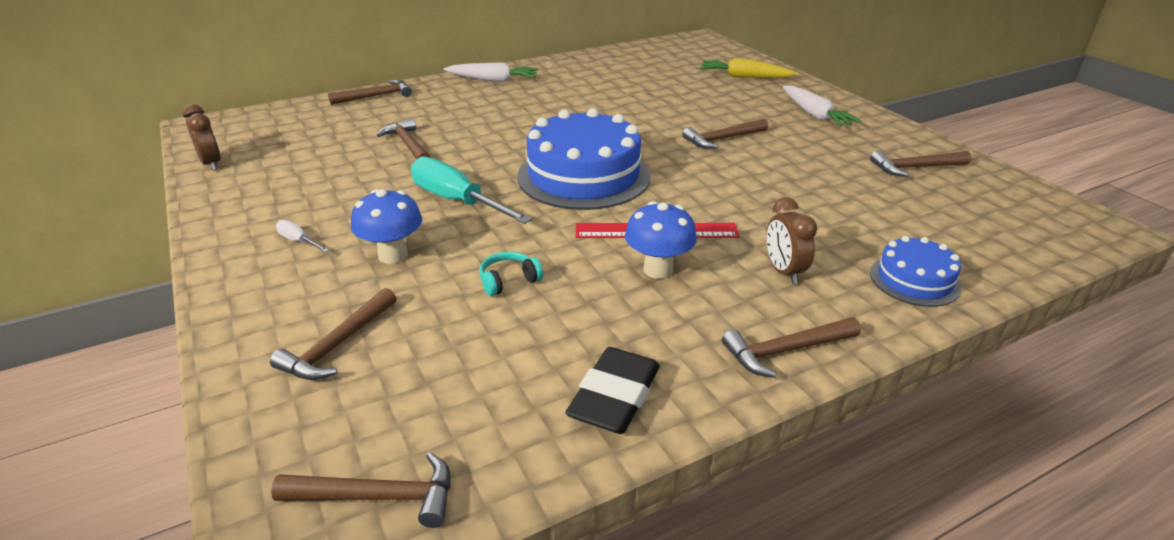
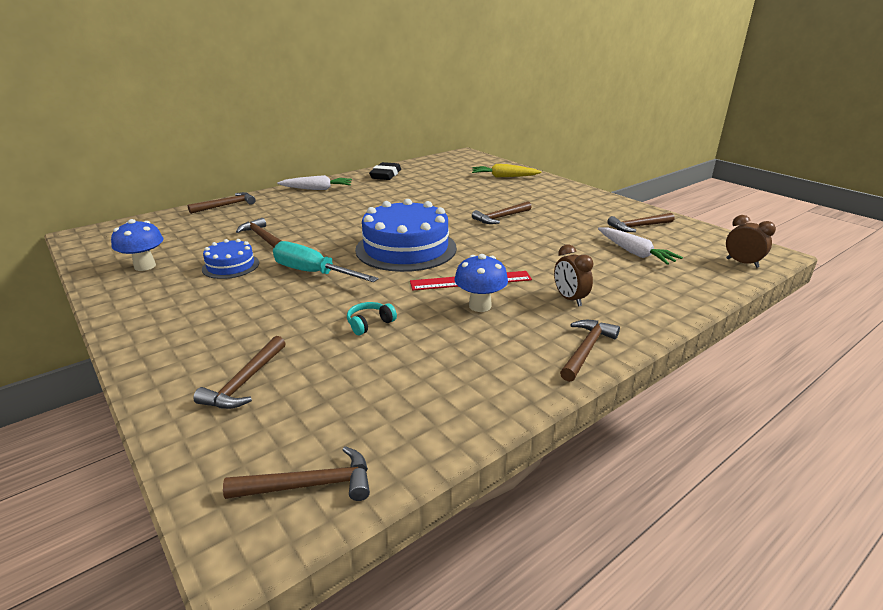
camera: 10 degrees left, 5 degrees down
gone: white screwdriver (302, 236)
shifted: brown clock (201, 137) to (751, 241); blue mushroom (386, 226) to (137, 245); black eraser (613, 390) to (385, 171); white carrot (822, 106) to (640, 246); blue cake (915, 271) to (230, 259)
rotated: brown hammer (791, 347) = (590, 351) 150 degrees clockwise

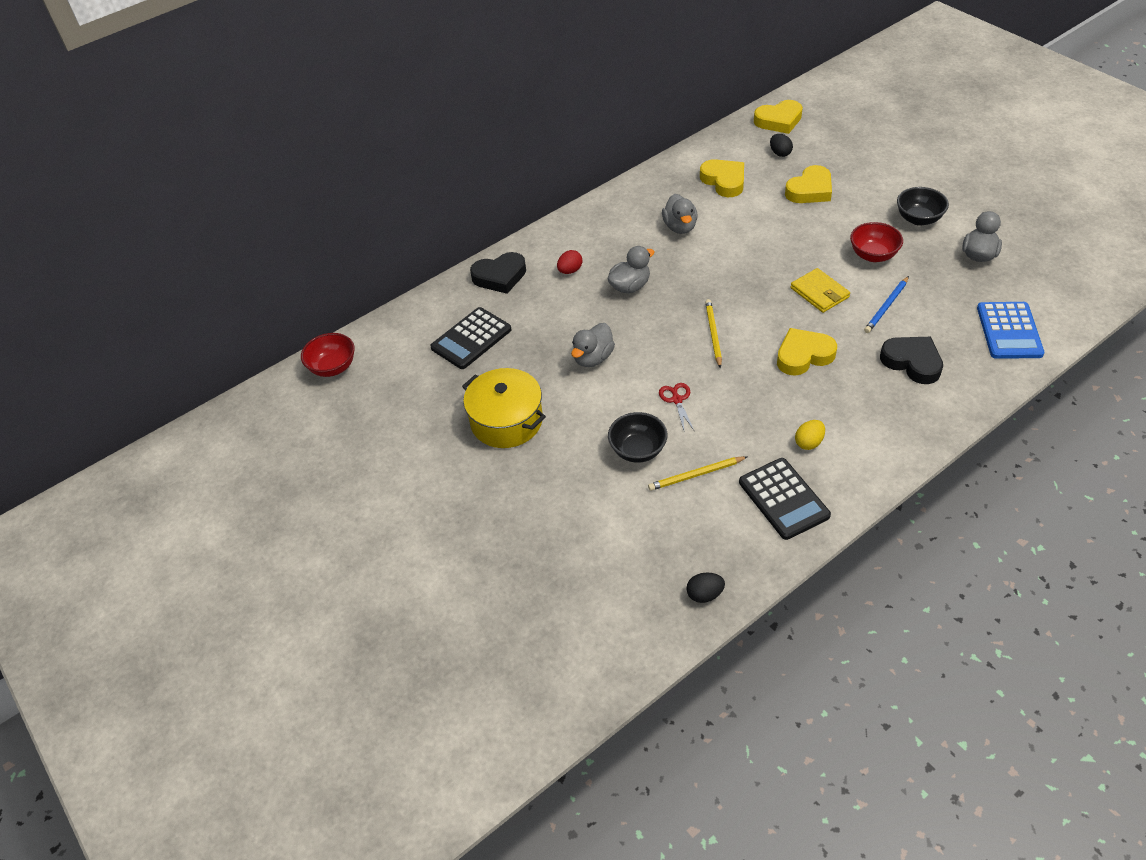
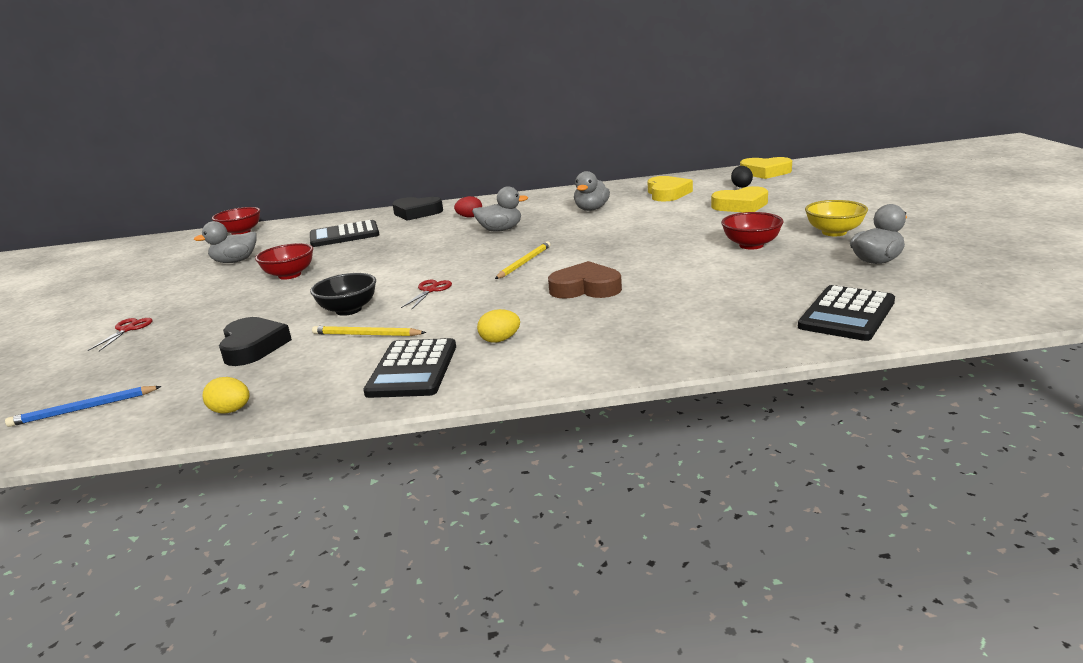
camera: 30 degrees right, 25 degrees down
gone: yellow wallet (820, 290)
new: red scissors (120, 334)
shifted: grey duck (593, 345) to (225, 242); blue pencil (886, 304) to (83, 406); black heart (911, 360) to (255, 341)
swapped: yellow pot (504, 408) to red bowl (284, 261)
repainted: black egg (705, 588) to yellow egg (226, 395); yellow heart (807, 352) to brown heart (585, 280); black bowl (923, 206) to yellow bowl (836, 218); blue calculator (1011, 330) to black calculator (846, 313)

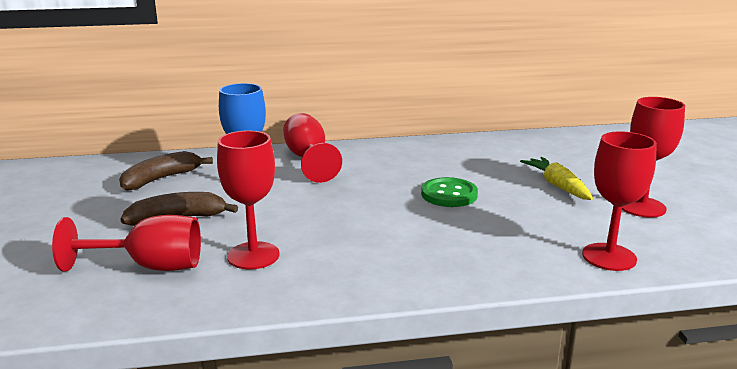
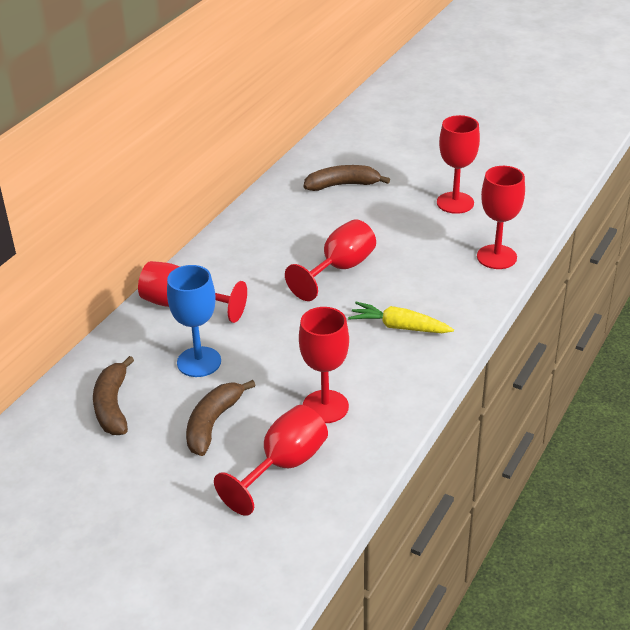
camera: 50 degrees left, 15 degrees up
new: brown banana (347, 178)
shifted: yellow carrot (556, 178) to (401, 317)
swapped: green button (449, 192) to red goblet (330, 260)

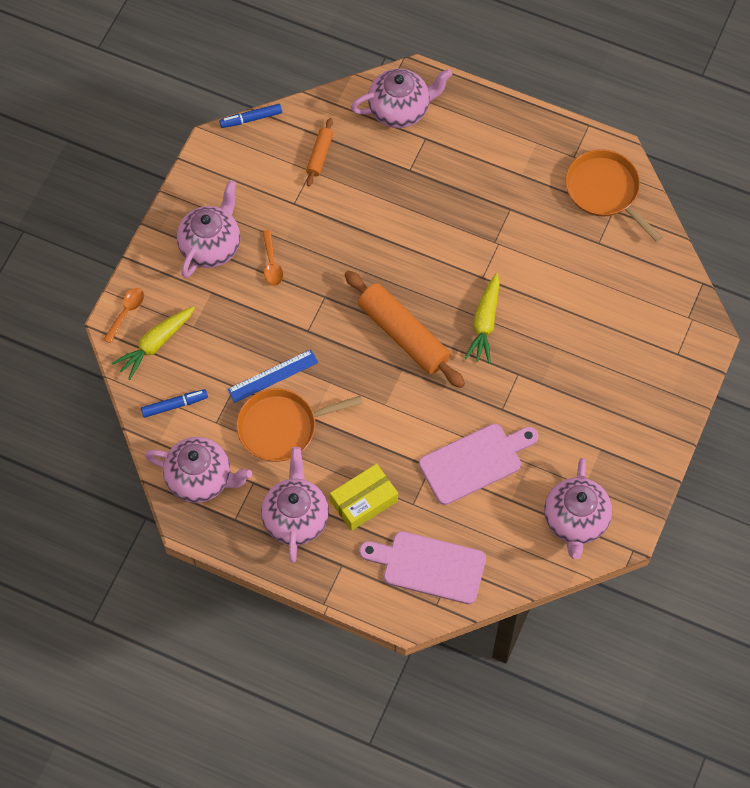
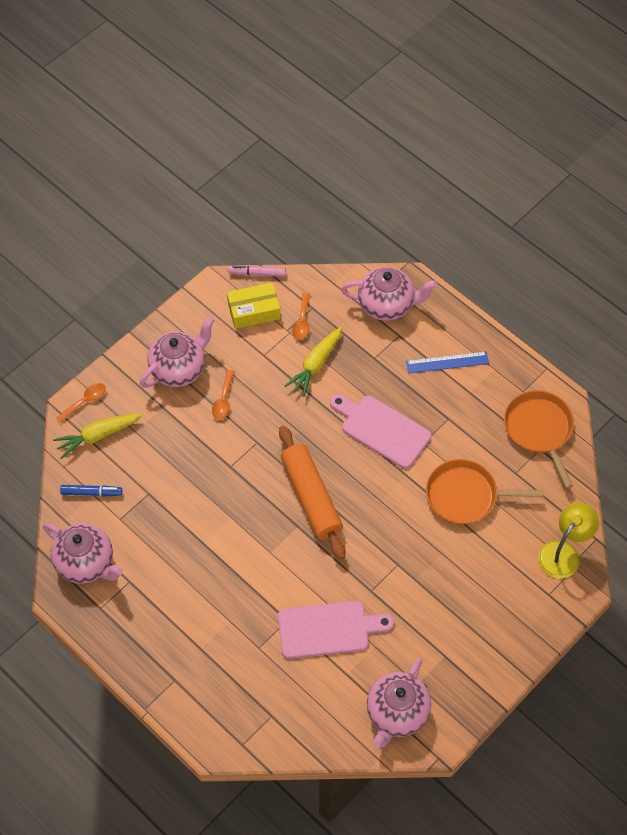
camera: 20 degrees right, 5 degrees down
gone: pink teapot (295, 505)
new: yellow lamp (568, 540)
shifted: blue ruler (273, 375) to (447, 362); orange pan (299, 425) to (484, 491); yellow box (364, 497) to (254, 305); pink cutting board (422, 567) to (380, 431); yellow carrot (482, 318) to (313, 362)
swapped: orange rolling pin (319, 152) to orange spoon (301, 316)
repainted: blue marker (250, 116) to pink marker (257, 271)

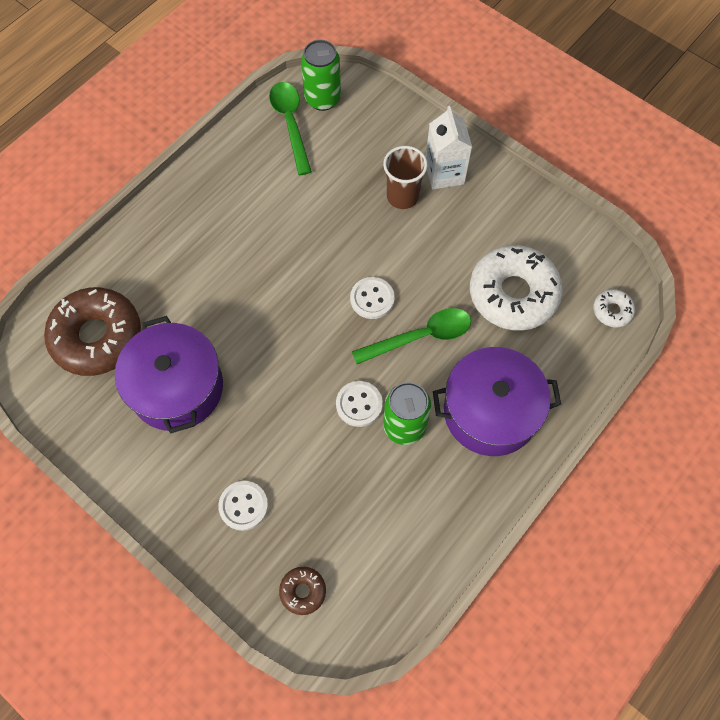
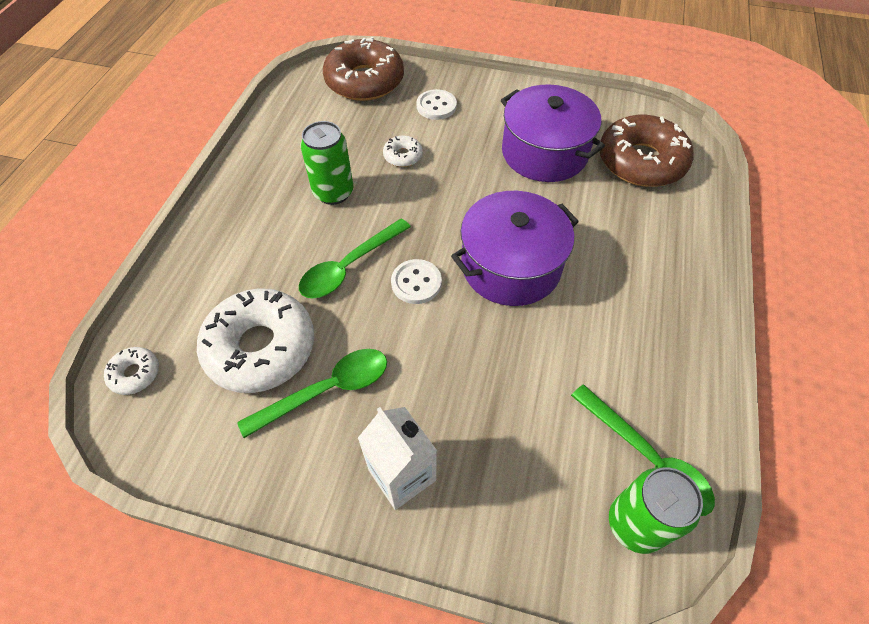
camera: 155 degrees right, 10 degrees down
gone: white button (359, 404); brown cup (405, 177)
new: green spoon (312, 393); white donut (403, 151)
shifted: purple pot (497, 401) to (515, 248)
scaled: brown donut (302, 591) = (363, 69) x2.25

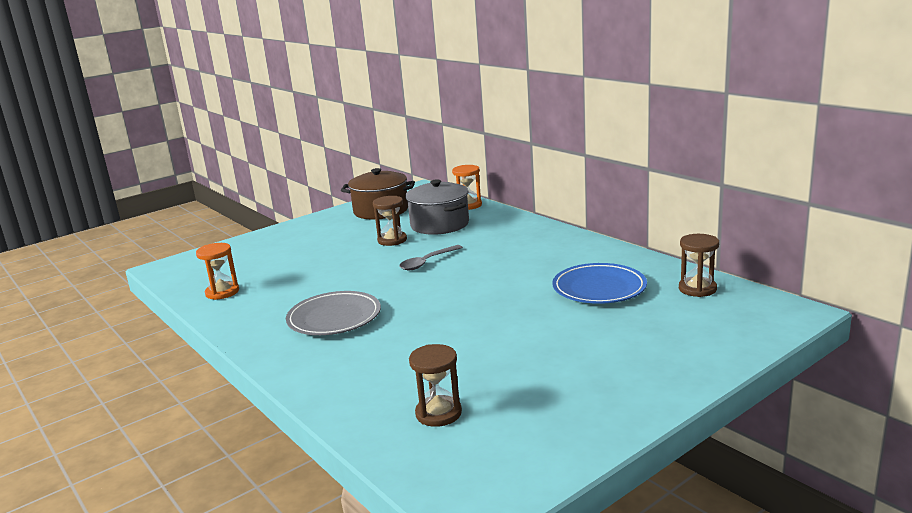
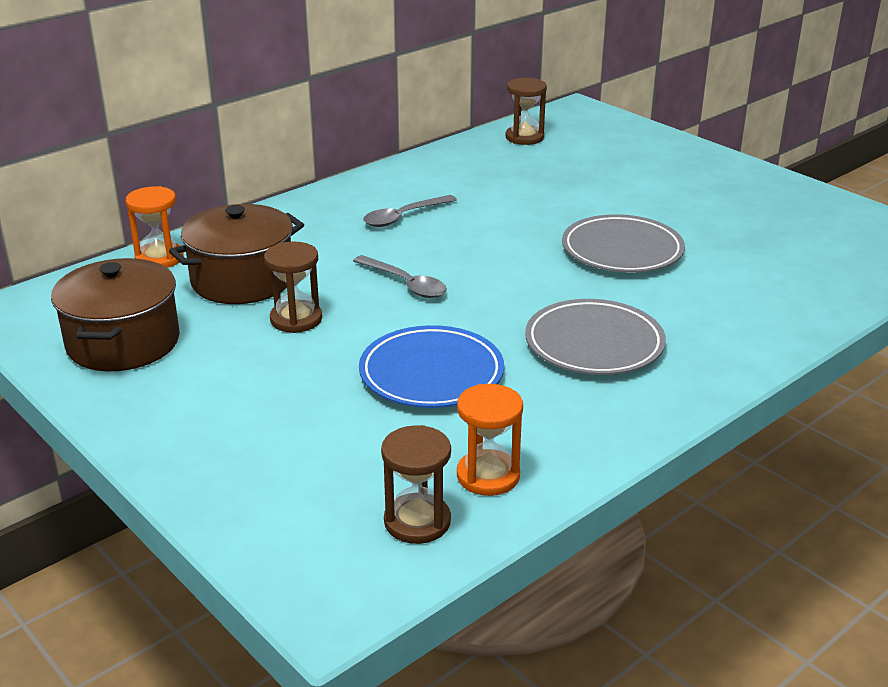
camera: 95 degrees left, 10 degrees up
new: grey spoon (410, 211); grey plate (623, 243)
shifted: brown hourglass (435, 385) to (416, 484); blue plate (599, 283) to (431, 366)
repainted: grey pot (437, 207) to brown pot (236, 254)

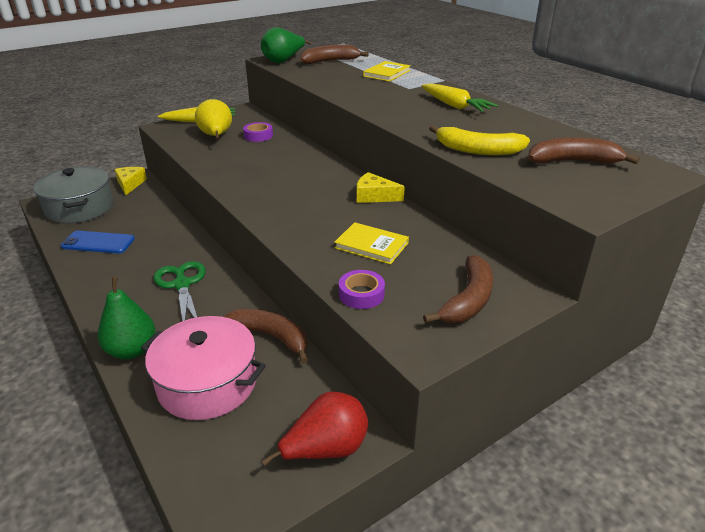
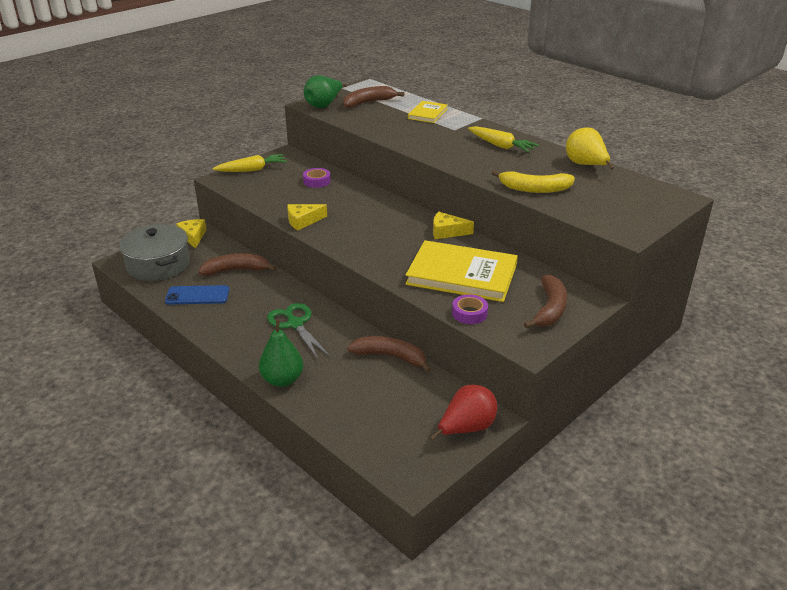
camera: 10 degrees left, 0 degrees up
gone: pink pot (203, 368)
new: yellow cheese (307, 217)
shifted: yellow pear (213, 119) to (590, 148); brown banana (584, 151) to (237, 264)
scaled: yellow book (371, 243) = (461, 271) x1.95

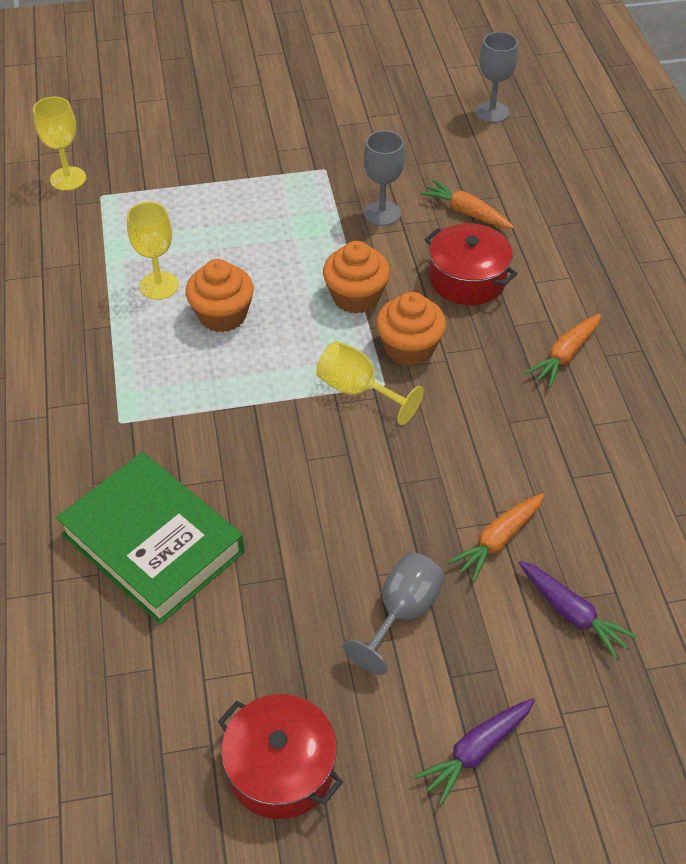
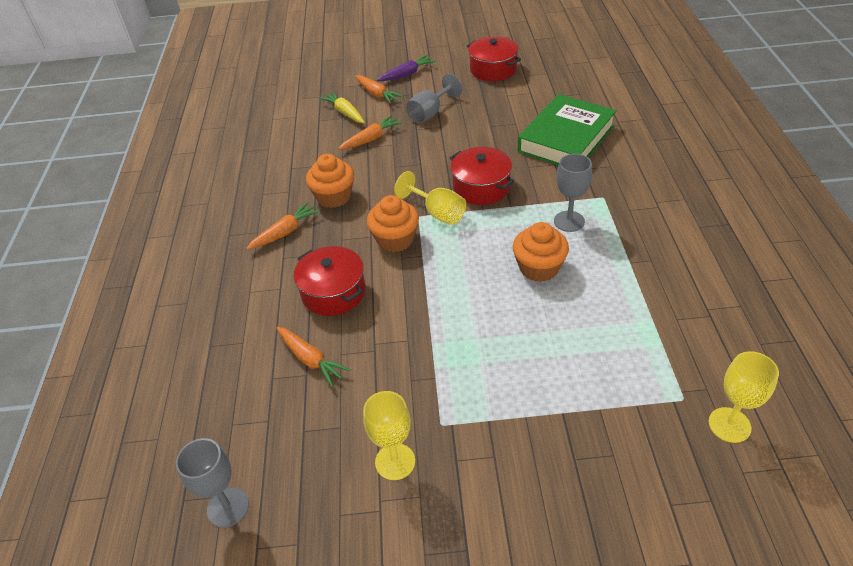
camera: 170 degrees left, 5 degrees down
new: orange carrot (379, 89); red pot (482, 176)
shifted: yellow goblet (153, 251) to (389, 435); orange cupcake (356, 277) to (330, 181); grey goblet (384, 178) to (573, 193)
repainted: purple carrot (578, 610) to yellow carrot (342, 107)
rotated: green book (150, 538) = (567, 130) 75 degrees clockwise

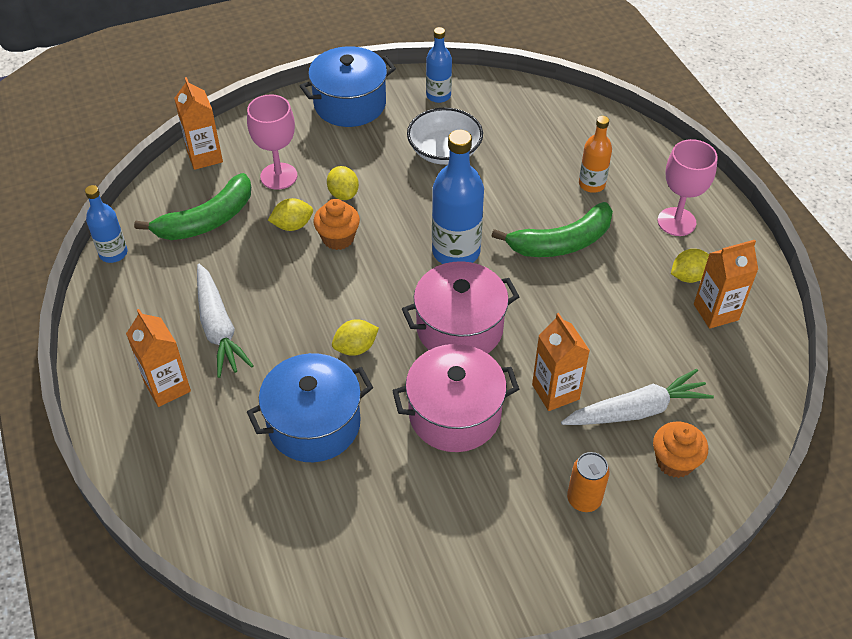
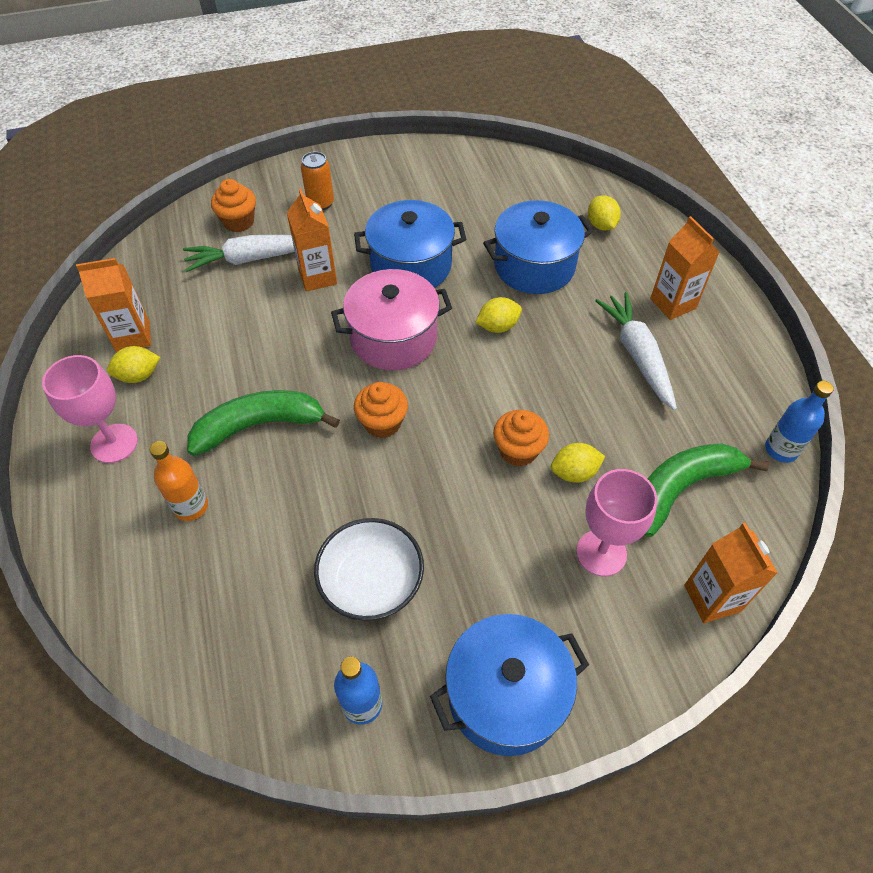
camera: 175 degrees left, 5 degrees up
shifted: yellow lemon (343, 183) to (604, 213)
swapped: blue bottle (458, 197) to orange cupcake (381, 410)
repainted: pink pot (455, 398) to blue pot (410, 244)

